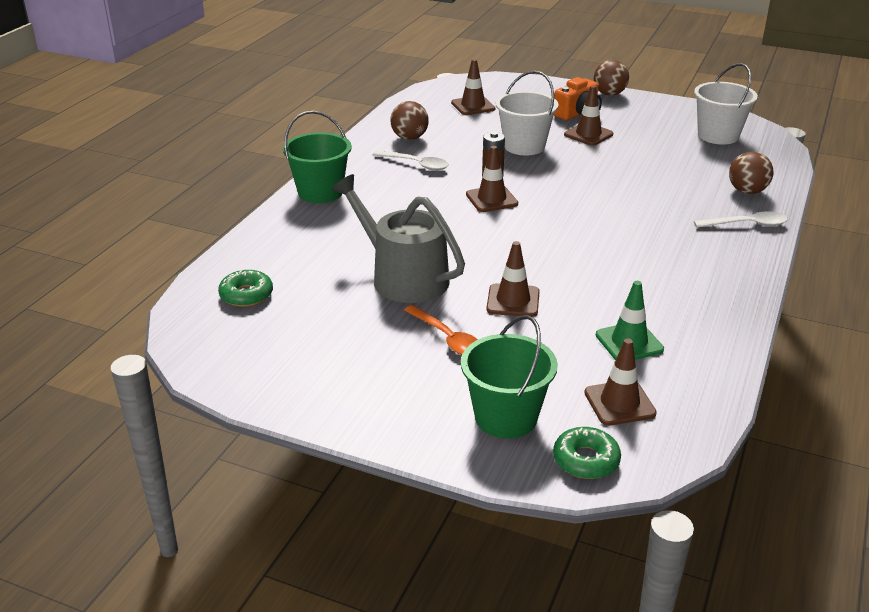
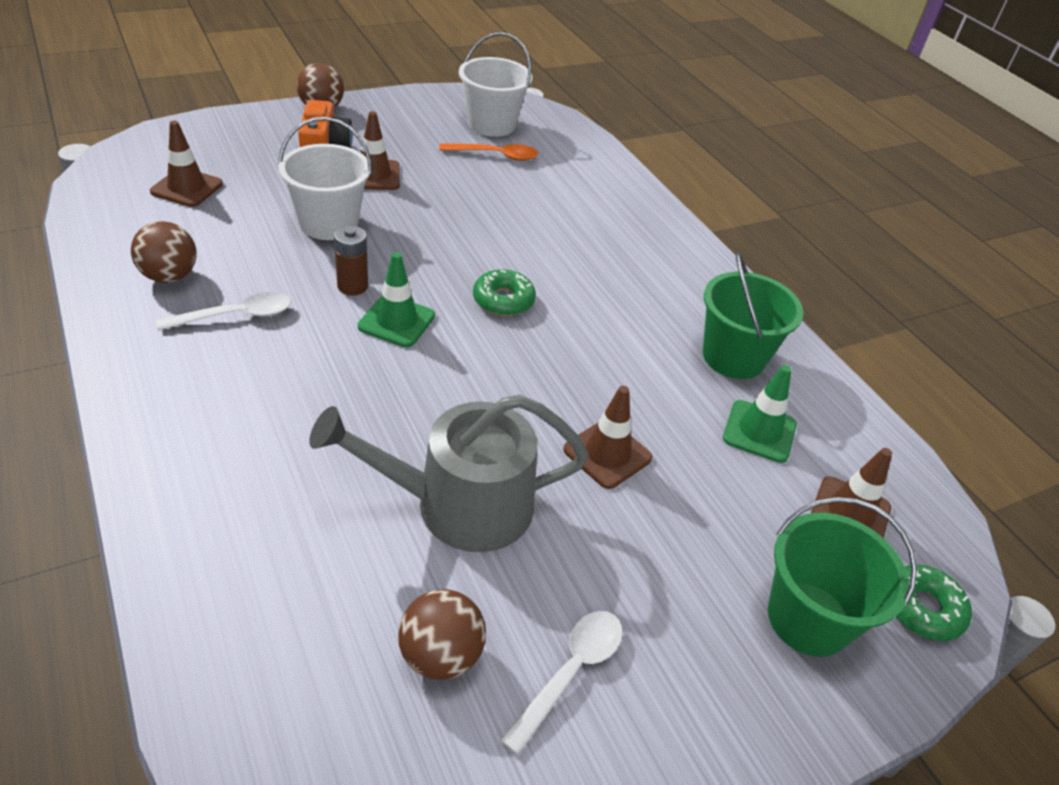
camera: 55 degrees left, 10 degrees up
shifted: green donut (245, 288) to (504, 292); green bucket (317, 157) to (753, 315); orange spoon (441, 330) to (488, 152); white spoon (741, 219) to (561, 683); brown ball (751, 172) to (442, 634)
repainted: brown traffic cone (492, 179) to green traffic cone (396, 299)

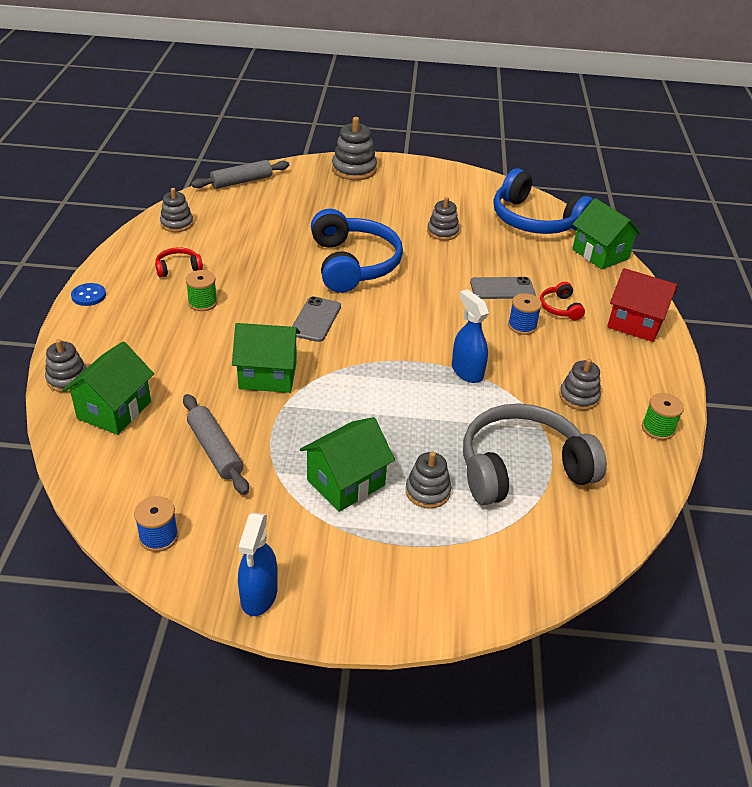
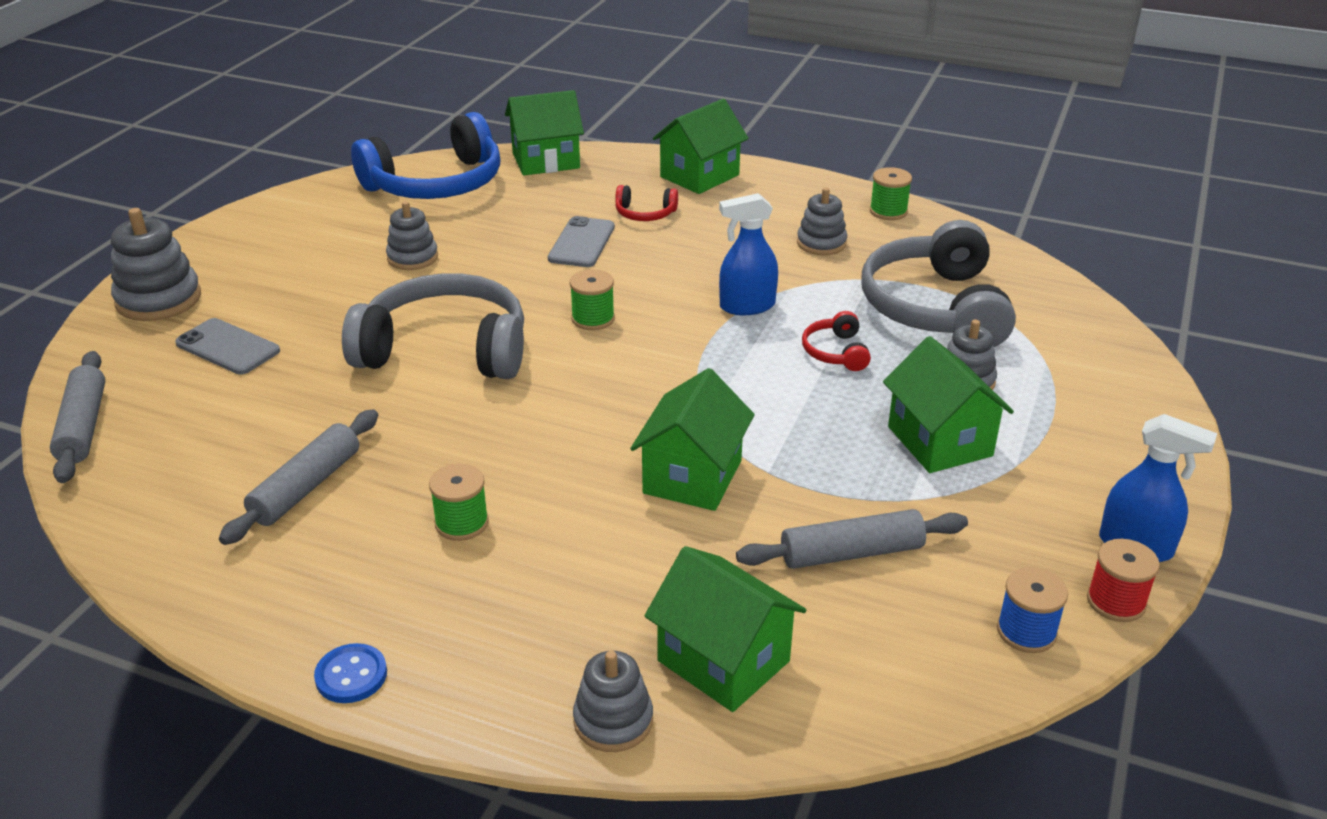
camera: 70 degrees left, 5 degrees down
gone: grey stacking toy (176, 210); blue spool (525, 314)
new: grey rolling pin (298, 477); green spool (592, 299); red spool (1123, 580)
shifted: red headphones (179, 262) to (836, 341); grey phone (316, 319) to (227, 346)
repainted: blue headphones (357, 251) to grey headphones (433, 326); red house (642, 305) to green house (701, 146)

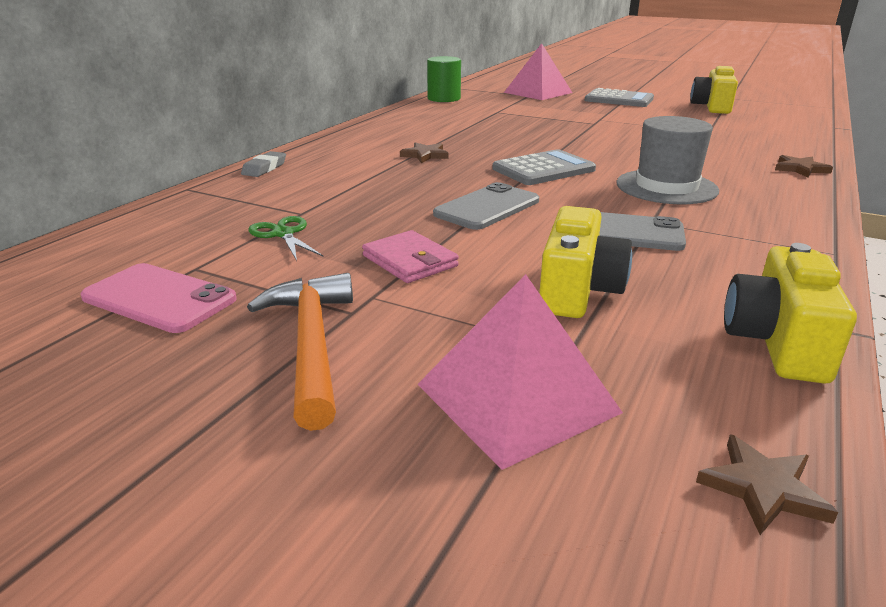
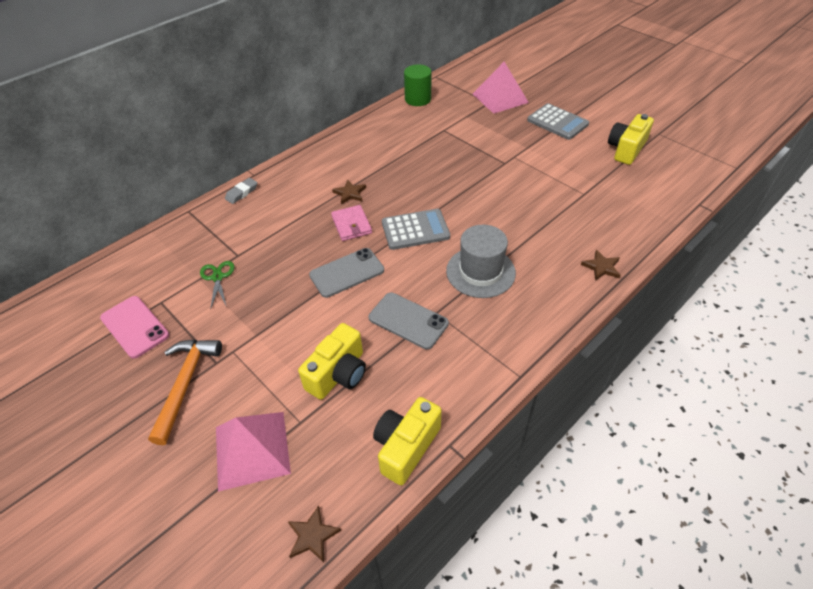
camera: 20 degrees right, 20 degrees up
shifted: pink wallet (410, 256) to (351, 223)

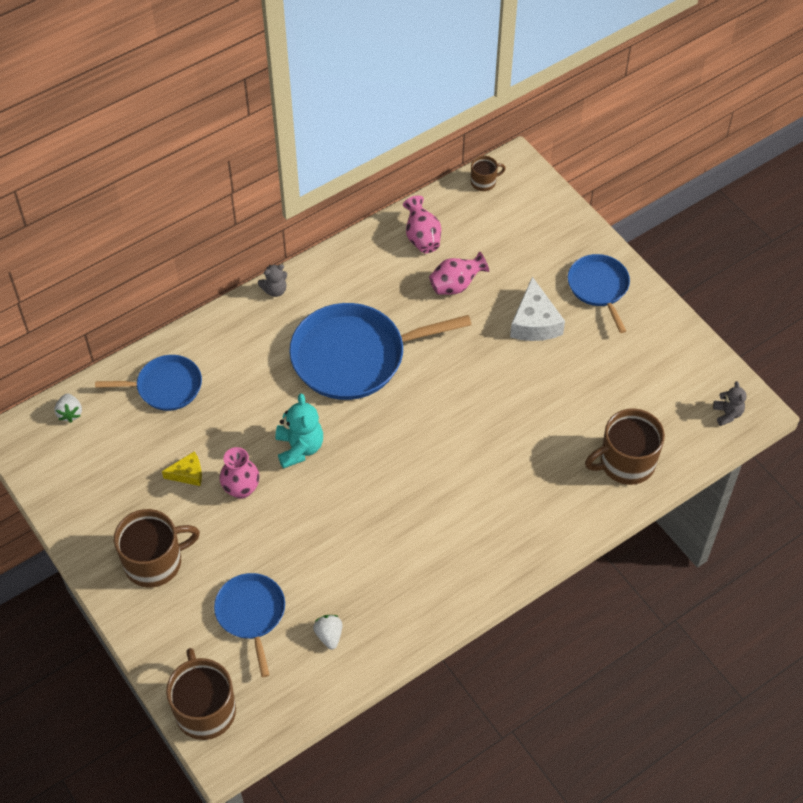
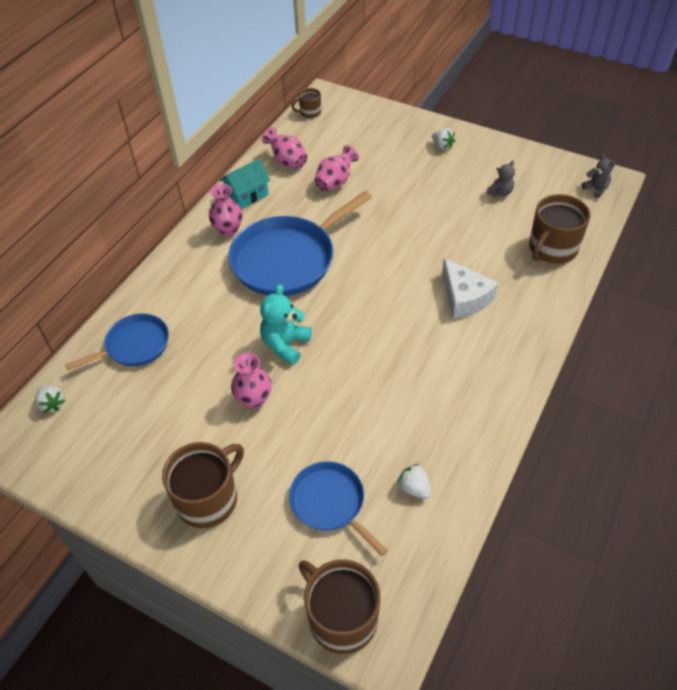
camera: 25 degrees left, 5 degrees down
gone: yellow cheese (182, 469)
new: pink vase (225, 210); turquoise house (245, 184)
shifted: grey teddy bear (272, 280) to (500, 178); white cheese (537, 309) to (470, 288)
swapped: blue pan (599, 293) to white strawberry (443, 139)
rotated: turquoise teddy bear (299, 431) = (286, 324) 120 degrees counterclockwise; brown mug (488, 173) = (306, 103) 150 degrees counterclockwise

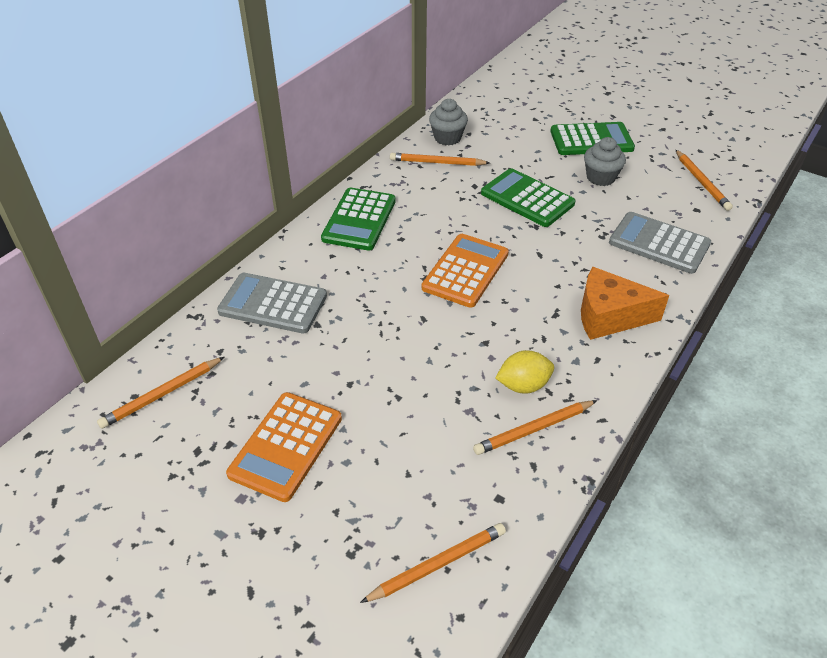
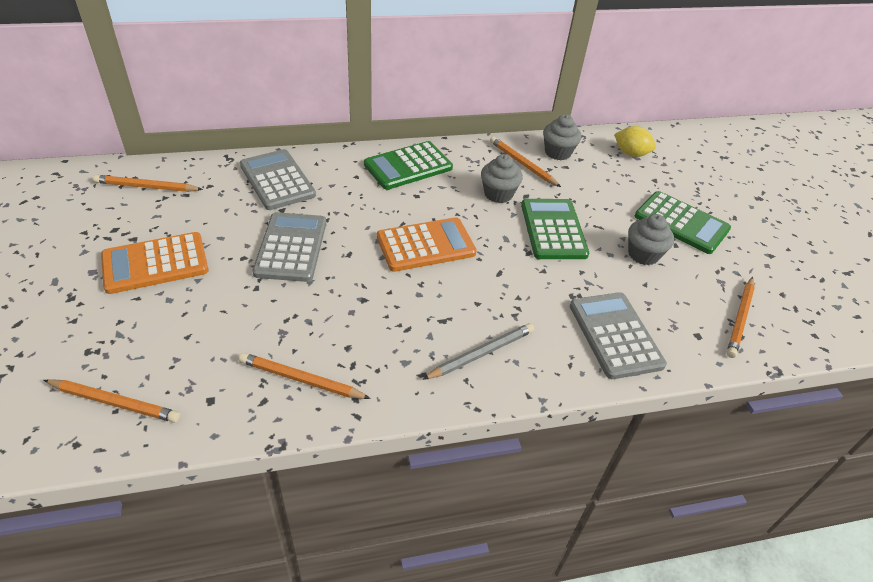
camera: 40 degrees right, 0 degrees up
new: grey calculator (289, 247); grey cupcake (502, 178)
shifted: yellow lemon (524, 372) to (635, 141)
swapped: orange cheese (625, 303) to grey pencil (478, 351)

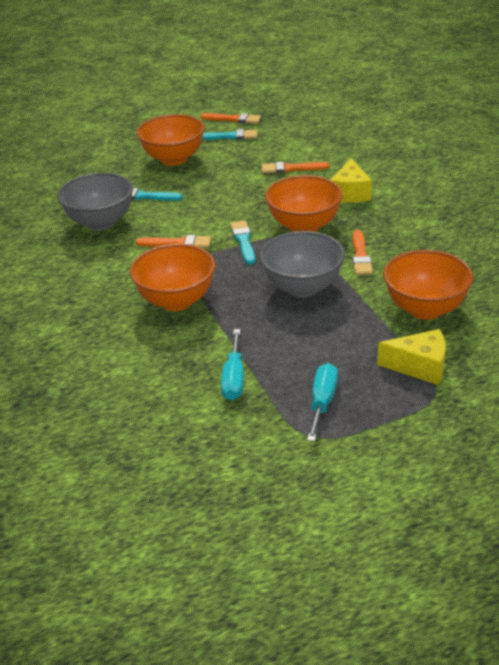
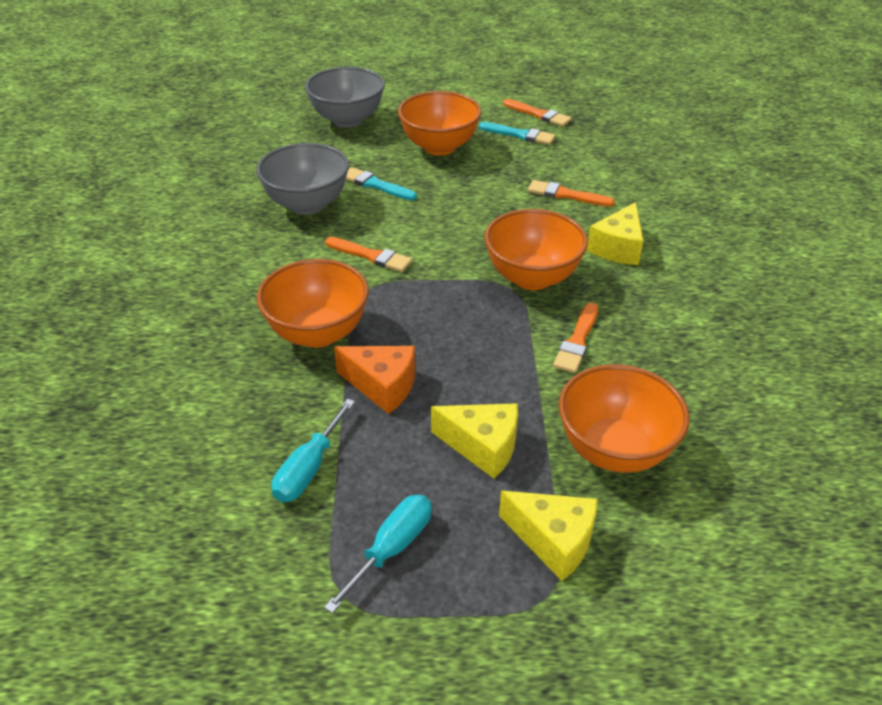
camera: 20 degrees right, 5 degrees up
gone: turquoise brush (242, 243)
new: orange cheese (375, 380); yellow cheese (474, 441)
shifted: grey bowl (302, 264) to (345, 97)

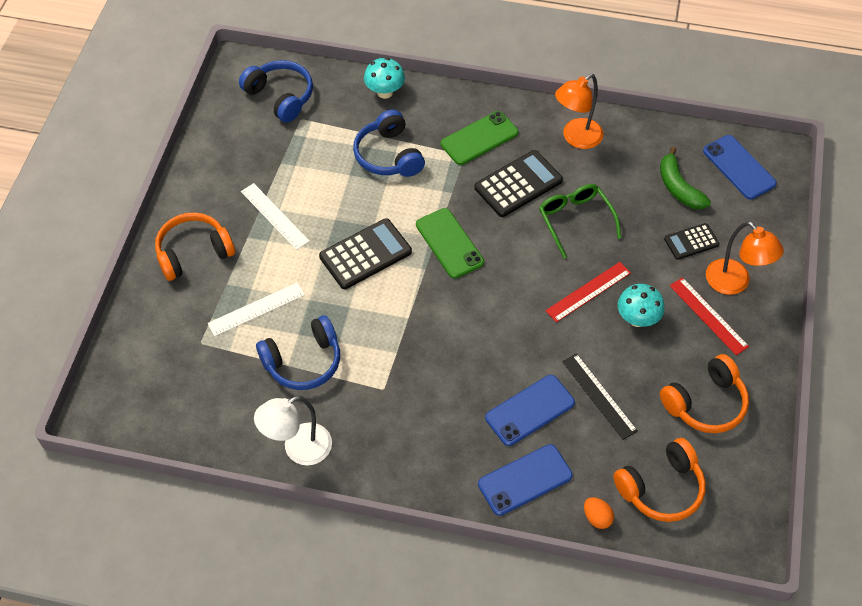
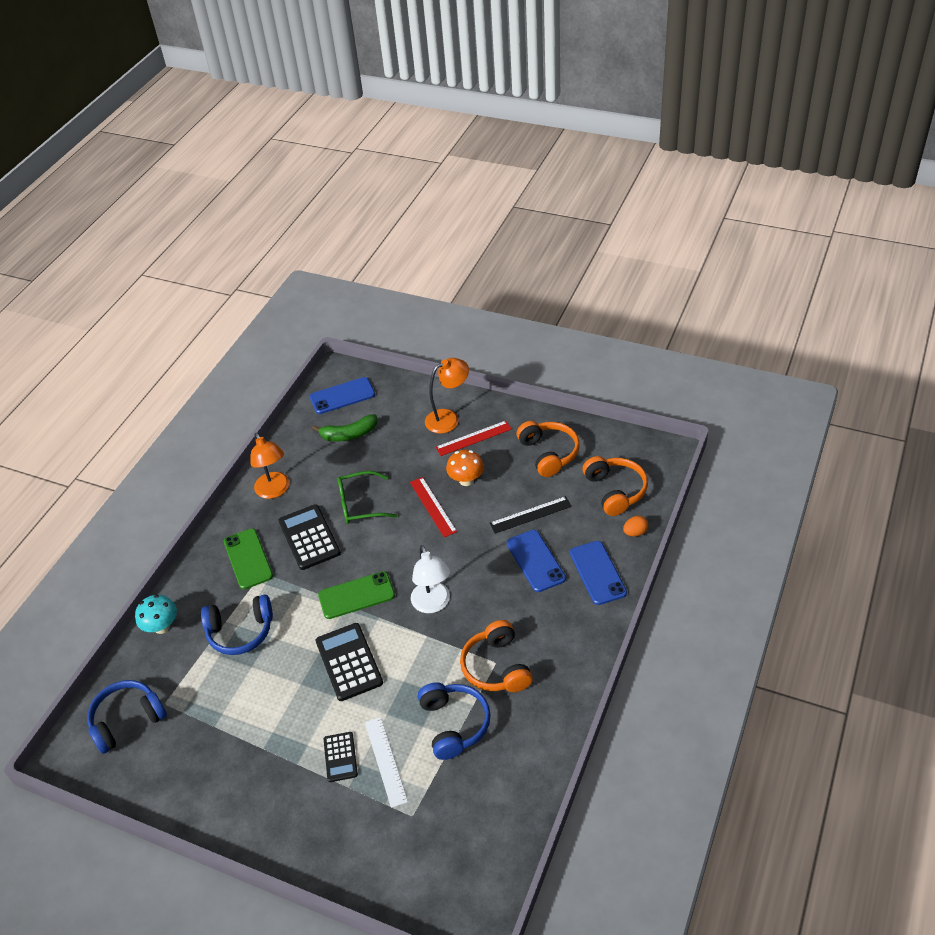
camera: 75 degrees left, 10 degrees down
gone: white ruler (275, 216)
shifted: orange headphones (195, 246) to (496, 656); white lamp (293, 430) to (430, 579); black calculator (692, 241) to (341, 757)
repainted: turquoise mushroom (641, 305) to orange mushroom (465, 468)

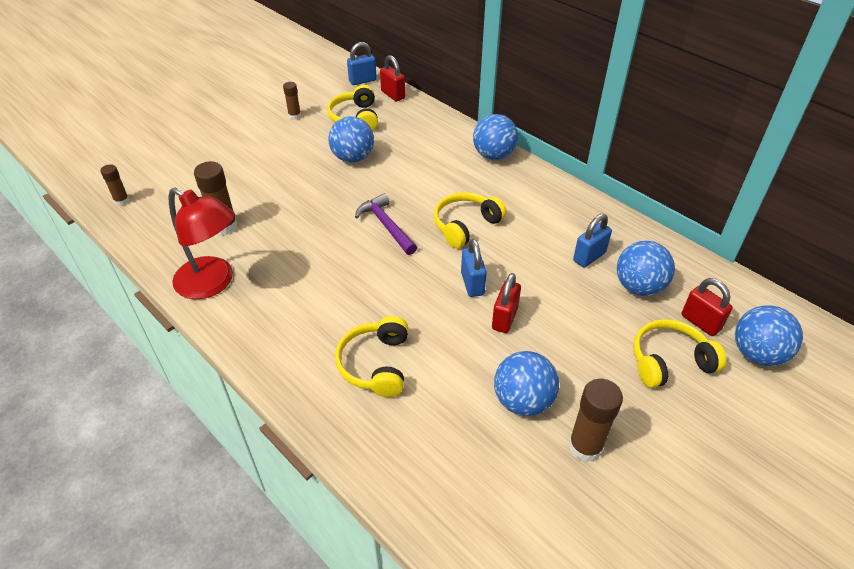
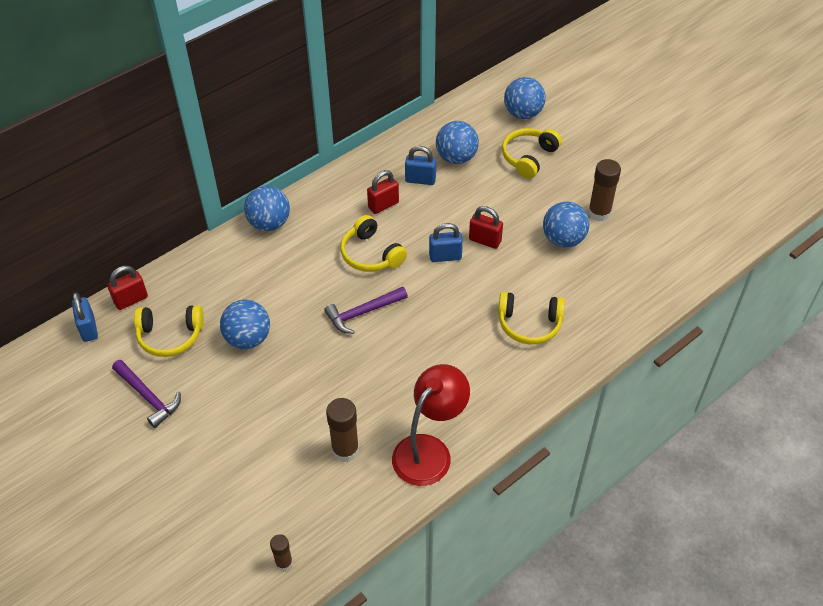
camera: 85 degrees left, 5 degrees up
shifted: red padlock (707, 307) to (383, 192)
swapped: brown glue stick (292, 100) to purple hammer (146, 394)
rotated: blue padlock (592, 241) = (420, 165) 45 degrees counterclockwise; yellow headphones (679, 353) = (532, 153) 45 degrees clockwise

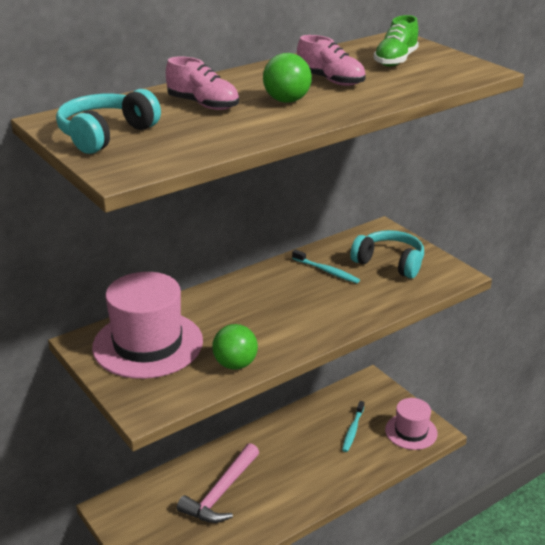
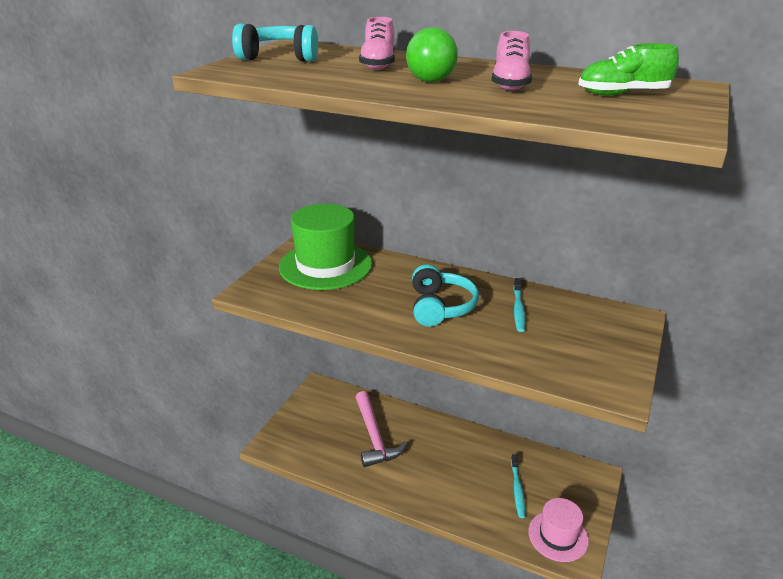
camera: 60 degrees right, 0 degrees up
gone: green ball (235, 347)
shifted: turquoise headphones (387, 254) to (445, 295)
repainted: pink hat (147, 325) to green hat (325, 247)
rotated: pink hammer (218, 483) = (381, 429) 105 degrees counterclockwise; turquoise toothbrush (353, 426) = (518, 486) 75 degrees counterclockwise

